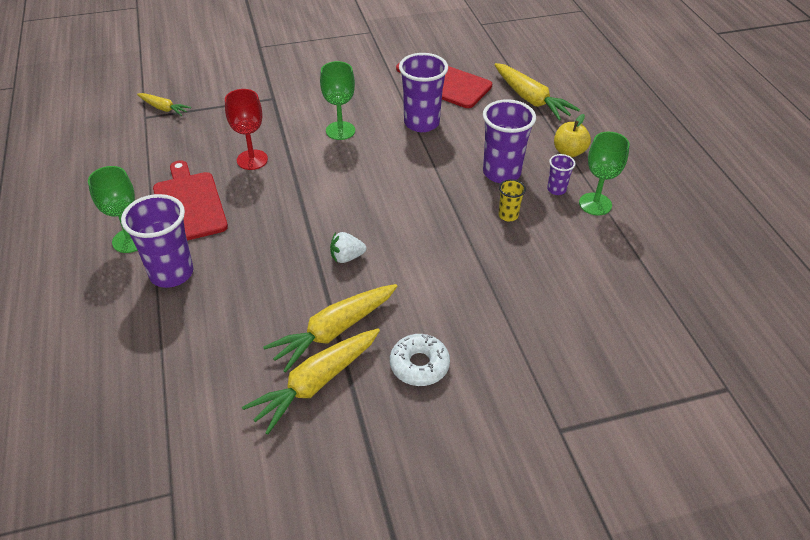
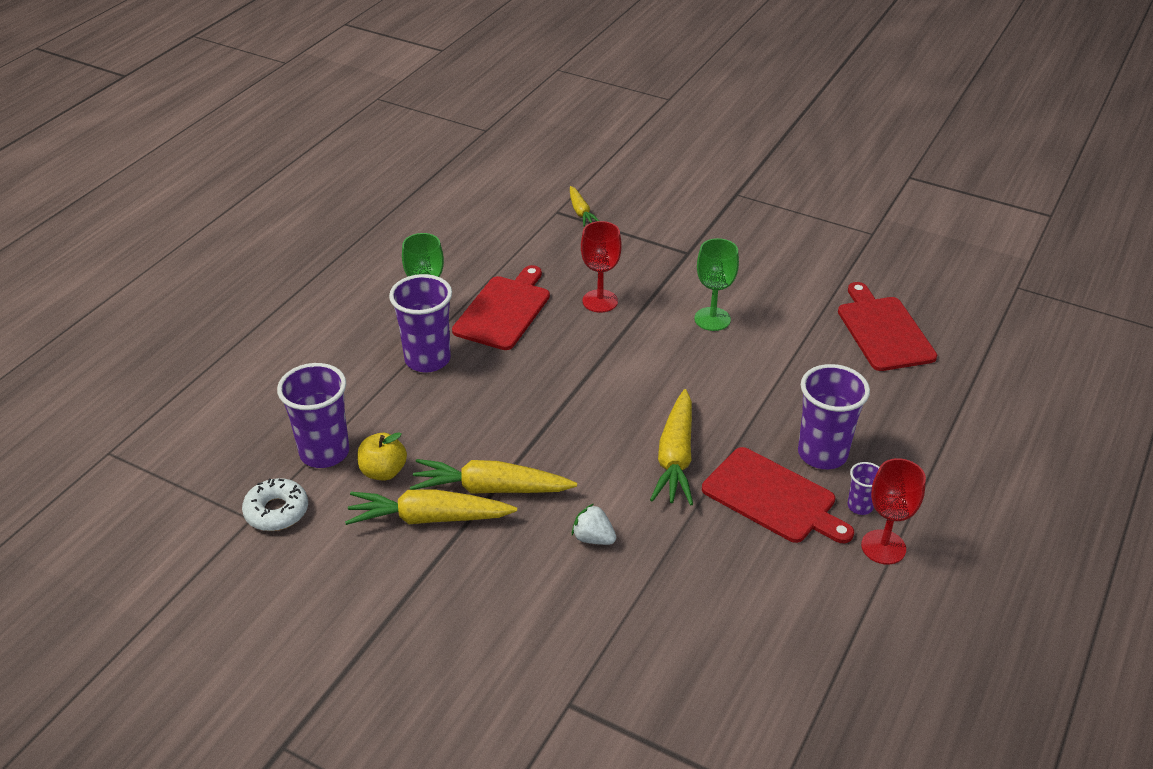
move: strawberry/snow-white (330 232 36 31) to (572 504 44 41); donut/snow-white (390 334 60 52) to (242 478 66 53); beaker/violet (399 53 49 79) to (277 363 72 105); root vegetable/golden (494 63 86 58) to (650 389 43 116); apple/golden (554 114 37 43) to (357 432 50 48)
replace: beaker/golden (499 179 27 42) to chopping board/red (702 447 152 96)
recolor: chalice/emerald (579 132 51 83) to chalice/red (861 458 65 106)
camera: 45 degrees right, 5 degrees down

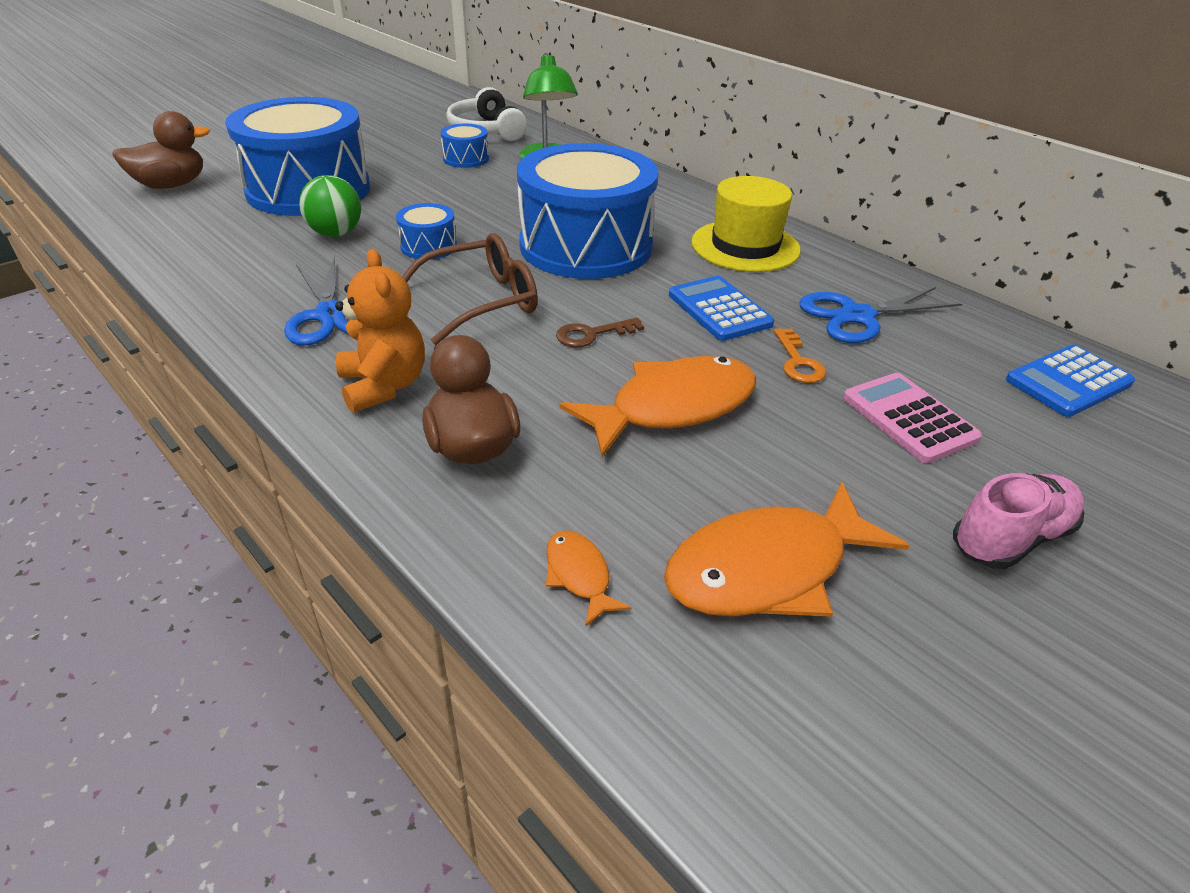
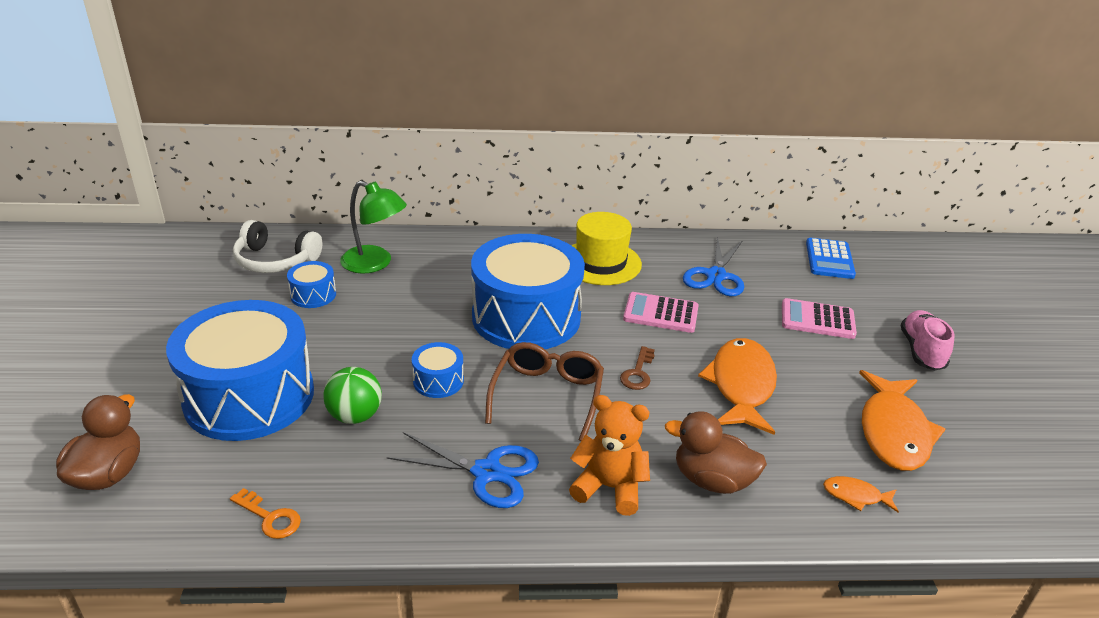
move: key/bright orange (774 328 52 55) to (230 488 71 51)
recolor: pocket calculator/blue (669 276 105 65) to pocket calculator/rose-pink (623 292 76 41)
camera: 50 degrees left, 5 degrees down

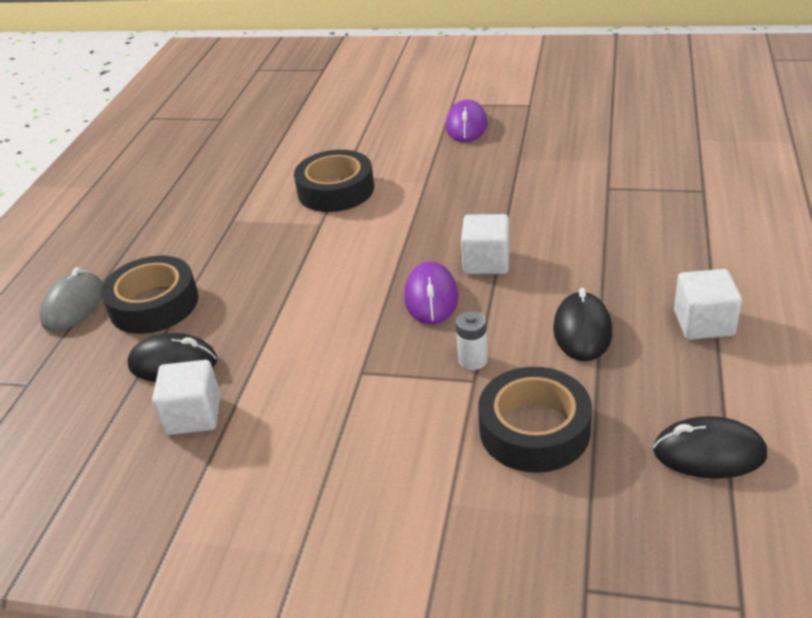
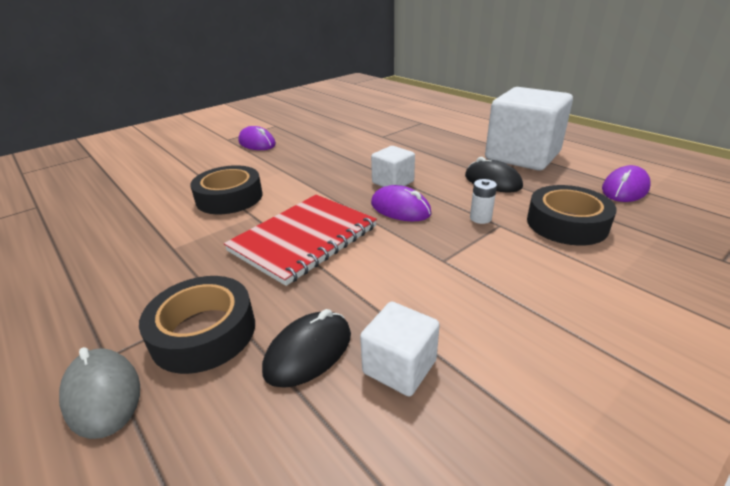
insert: notebook/red (224 195 153 91)
recolor: PC mouse/jet-black (653 416 114 63) to PC mouse/violet (602 165 49 37)
resize: solid cube/snow-white (674 269 68 71) = (485 87 88 83) x2.06
camera: 55 degrees left, 5 degrees down

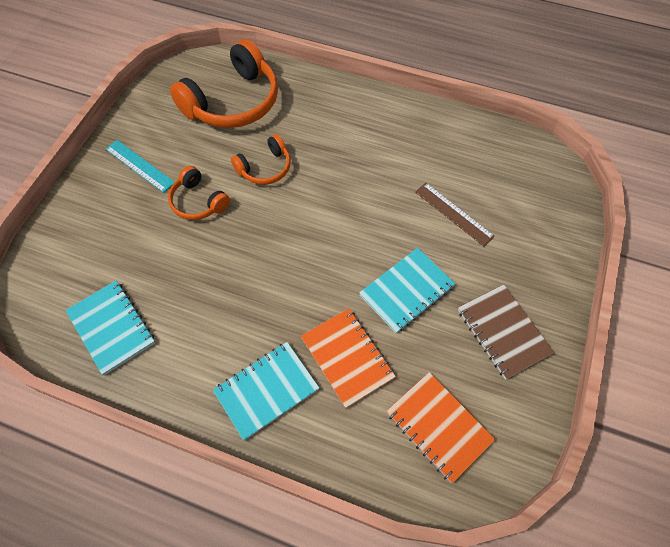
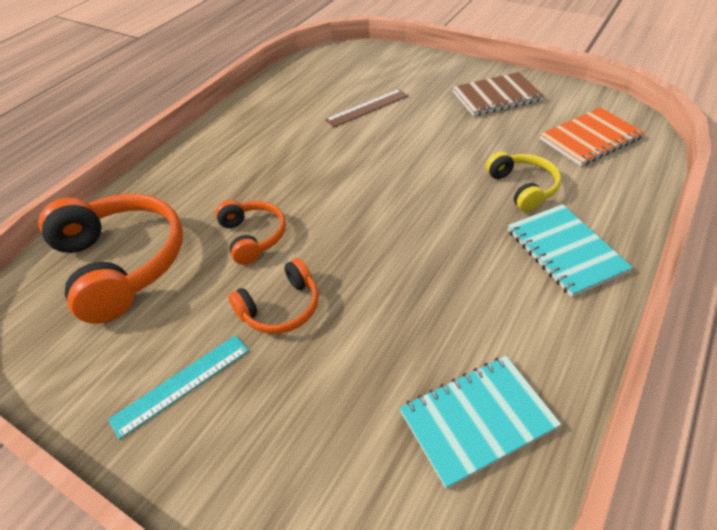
delete: notebook/teal (359 248 96 85)
replace: notebook/bright orange (301 308 95 100) to headphones/golden (486 151 75 61)
camera: 75 degrees left, 15 degrees down

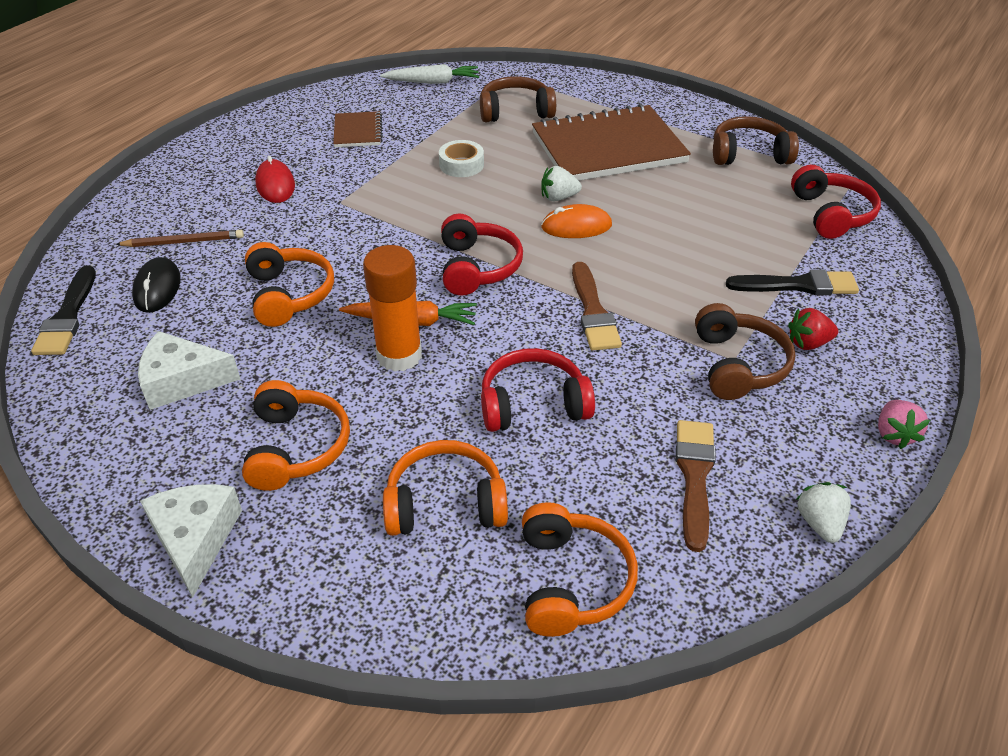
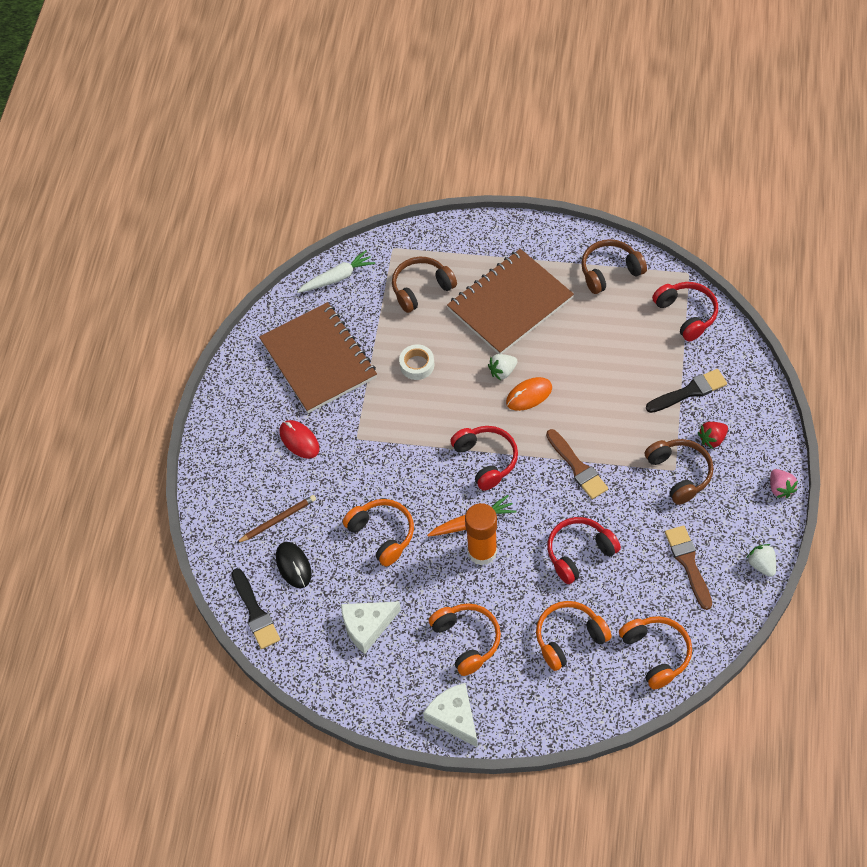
resize: notebook/brown (333 111 49 36) = (259 302 118 111) x2.14
camera: 20 degrees left, 15 degrees up

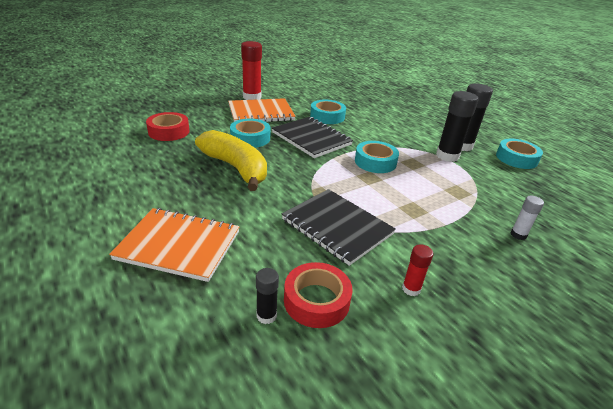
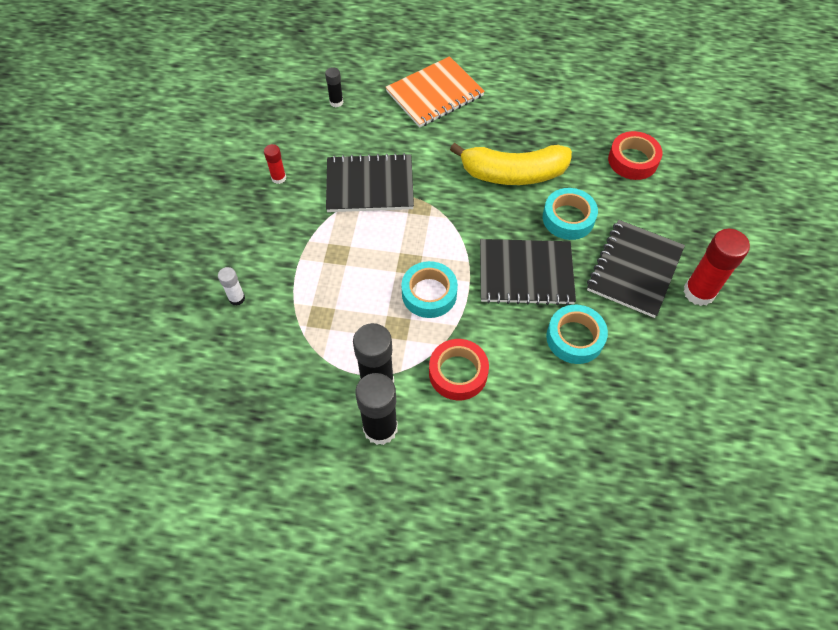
delete: sticky tape/teal (496 139 47 30)
move: sticky tape/red (284 262 69 66) to (429 339 60 61)
recolor: notebook/bright orange (228 98 68 24) to notebook/jet-black (587 220 98 98)
camera: 135 degrees right, 25 degrees up

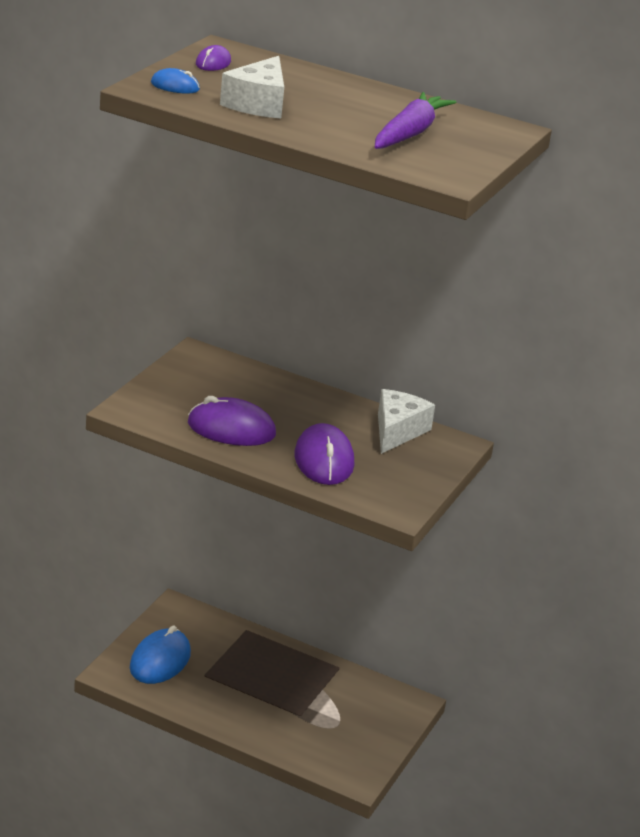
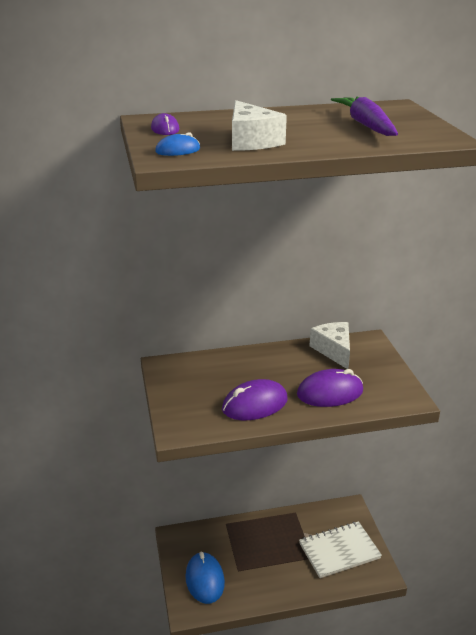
insert: notebook/snow-white (299 521 83 57)
rotate: PC mouse/violet (294 423 60 62) = (297 369 66 38) 60 degrees counterclockwise
camera: 35 degrees left, 0 degrees up

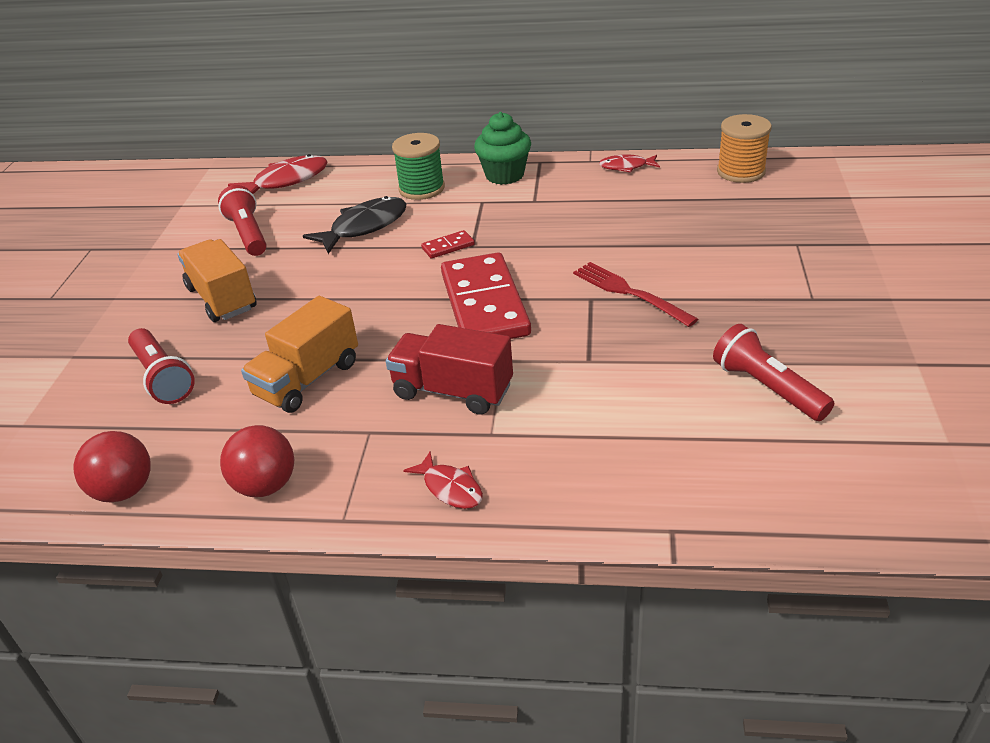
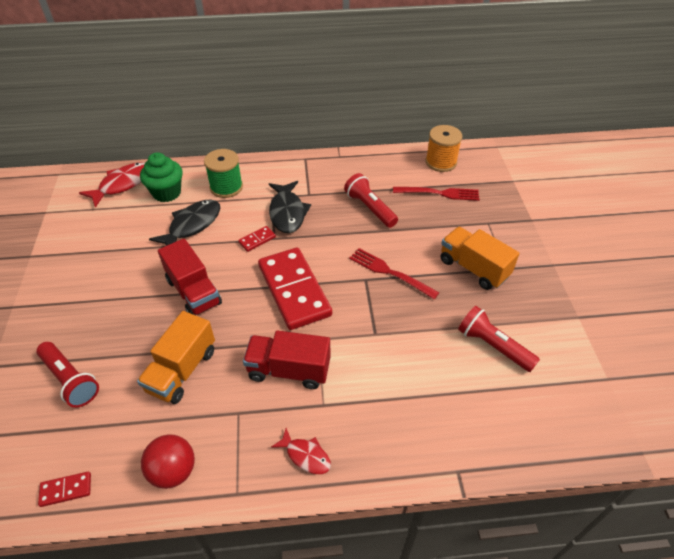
delete: fish/red (599 154 61 19)
insert: toy truck/red (158 239 64 76); fish/jet-black (269 181 42 52); dinner fork/red (393 187 87 14)
move: toy truck/bright orange (177 239 80 83) to (441 227 78 63); pocket torch/red (218 185 49 71) to (344 173 54 55); muffin/emerald (474 112 57 73) to (140 152 43 50)
replace: sphere/red (73 431 78 71) to domino piece/red (38 472 53 35)
camera: 15 degrees left, 10 degrees up

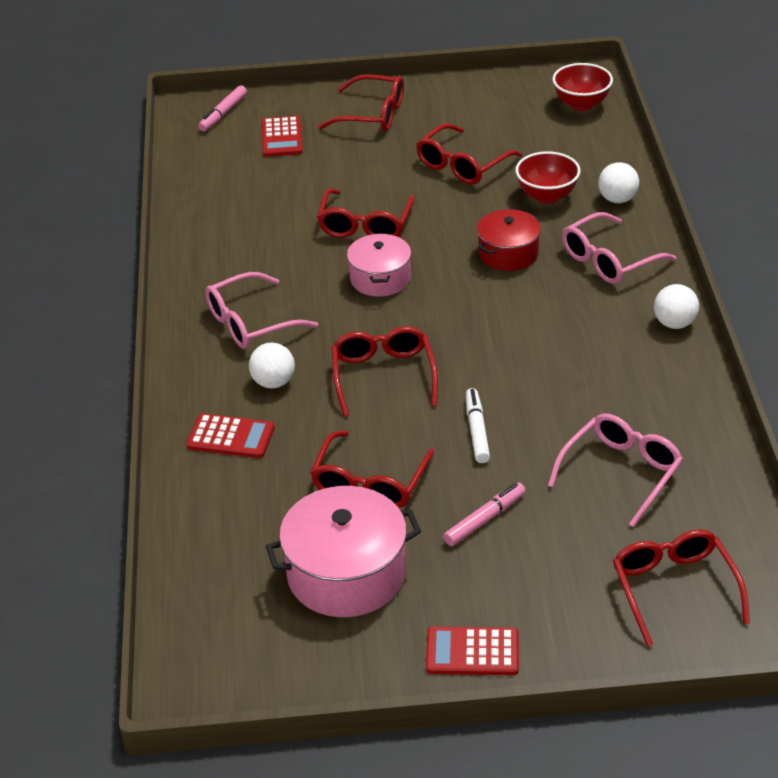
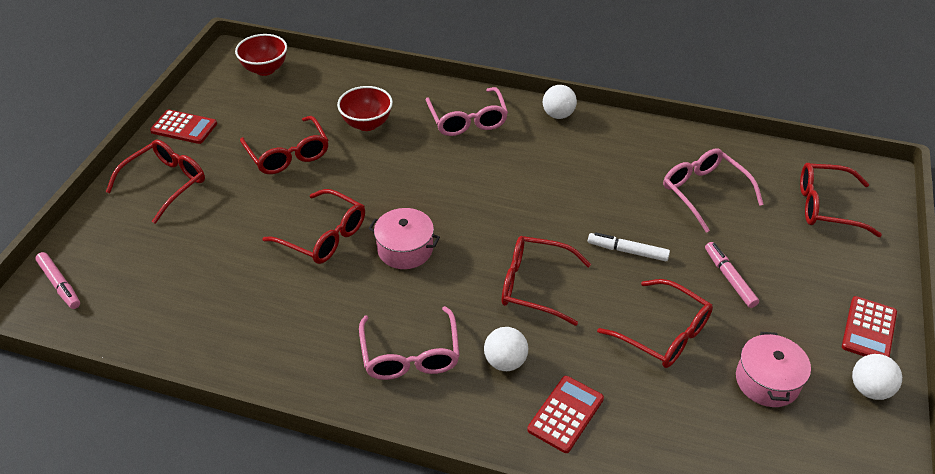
delete: cooking pot/red (477 209 64 62)
move: pocket calculator/red (262 116 41 41) to (150 109 67 35); sphere/snow-white (598 162 41 41) to (852 354 50 46)
resize: cooking pot/rose-pink (266 486 155 131) = (736 332 75 75) x0.62
camera: 70 degrees left, 5 degrees up

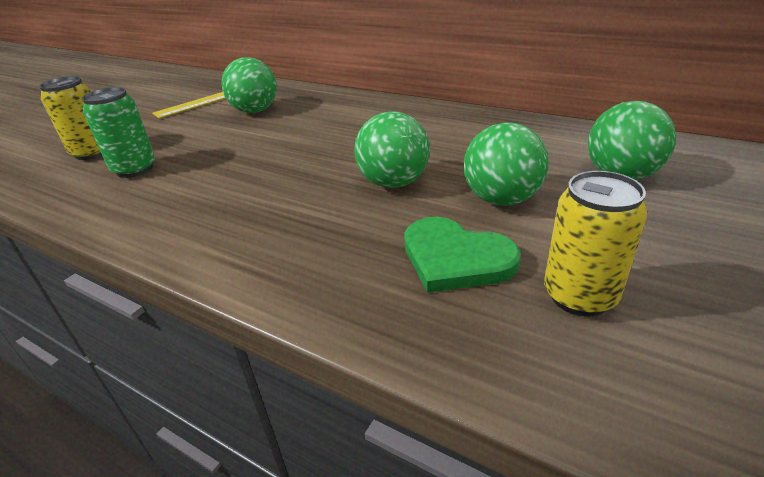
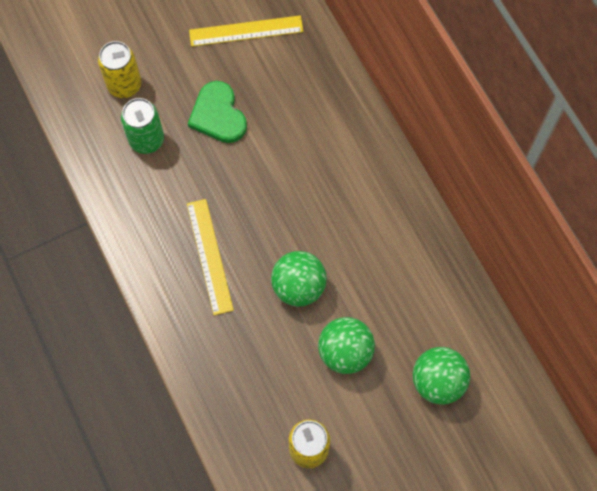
delete: sphere/emerald (221 57 56 56)
insert: measuring stick/golden (187 199 47 116)
move: love heart/emerald (404 217 117 76) to (188 81 59 62)
camera: 30 degrees right, 35 degrees up

